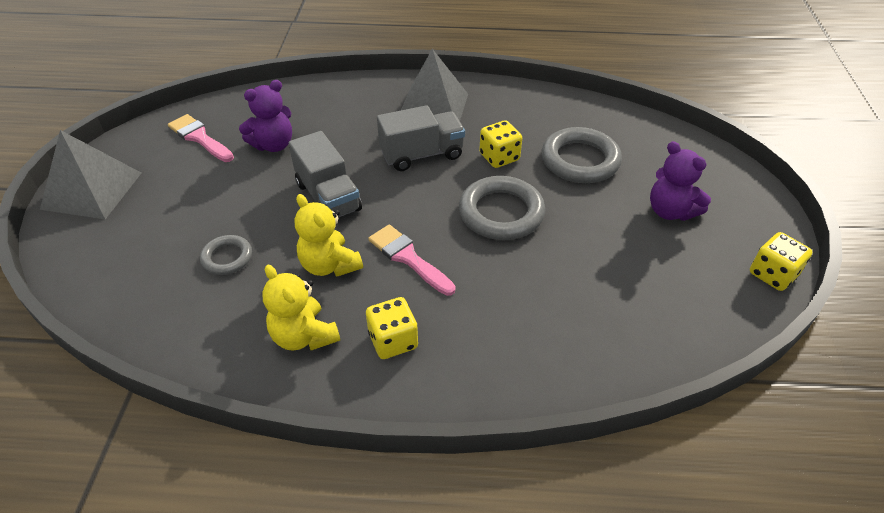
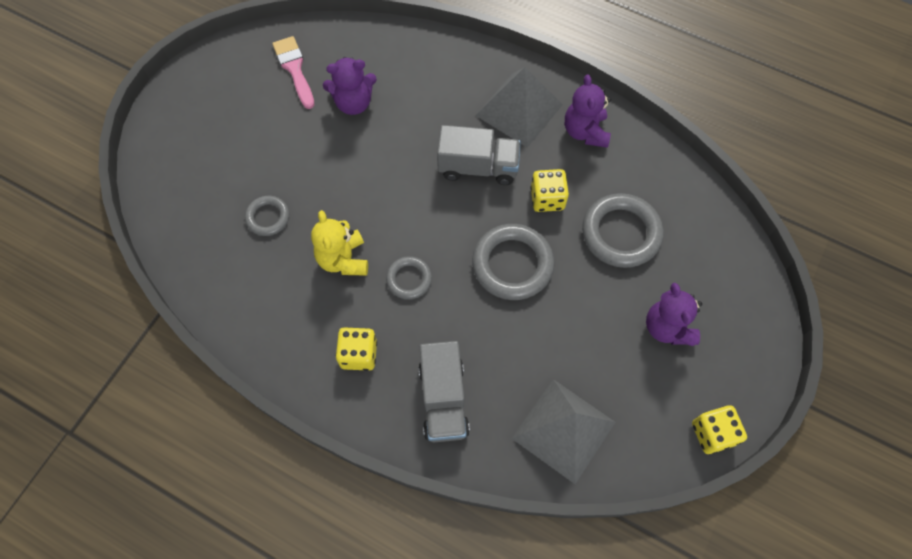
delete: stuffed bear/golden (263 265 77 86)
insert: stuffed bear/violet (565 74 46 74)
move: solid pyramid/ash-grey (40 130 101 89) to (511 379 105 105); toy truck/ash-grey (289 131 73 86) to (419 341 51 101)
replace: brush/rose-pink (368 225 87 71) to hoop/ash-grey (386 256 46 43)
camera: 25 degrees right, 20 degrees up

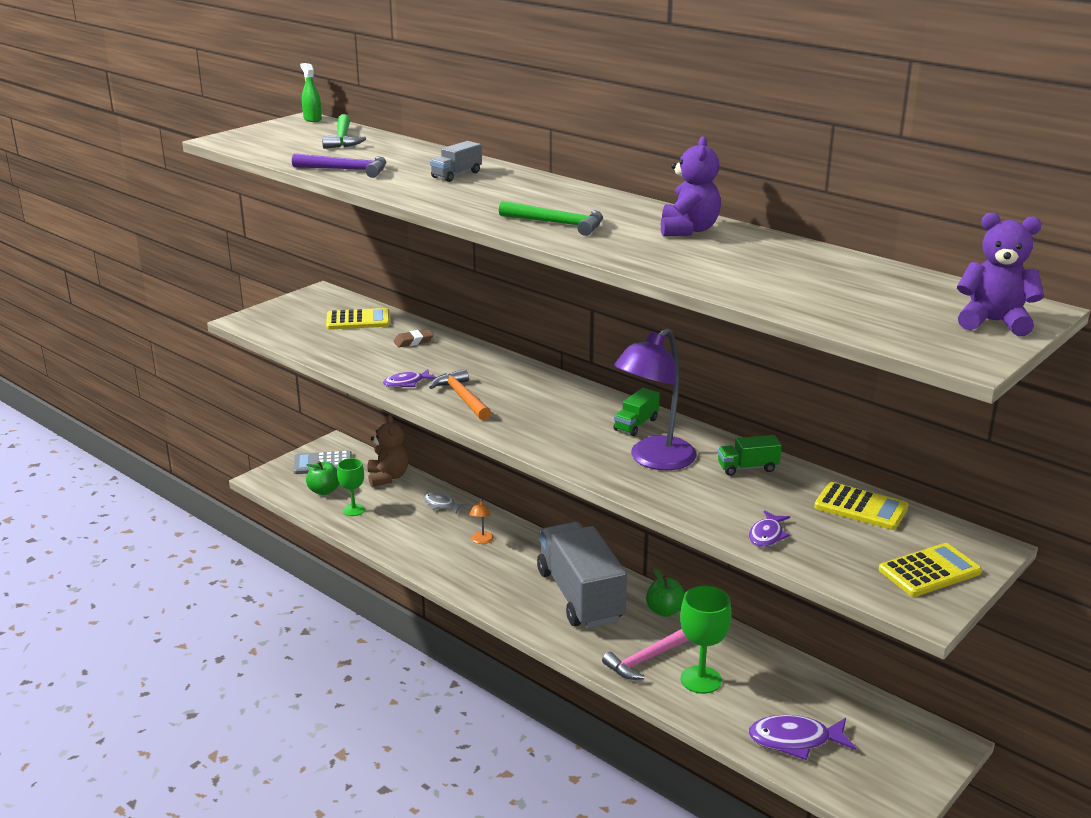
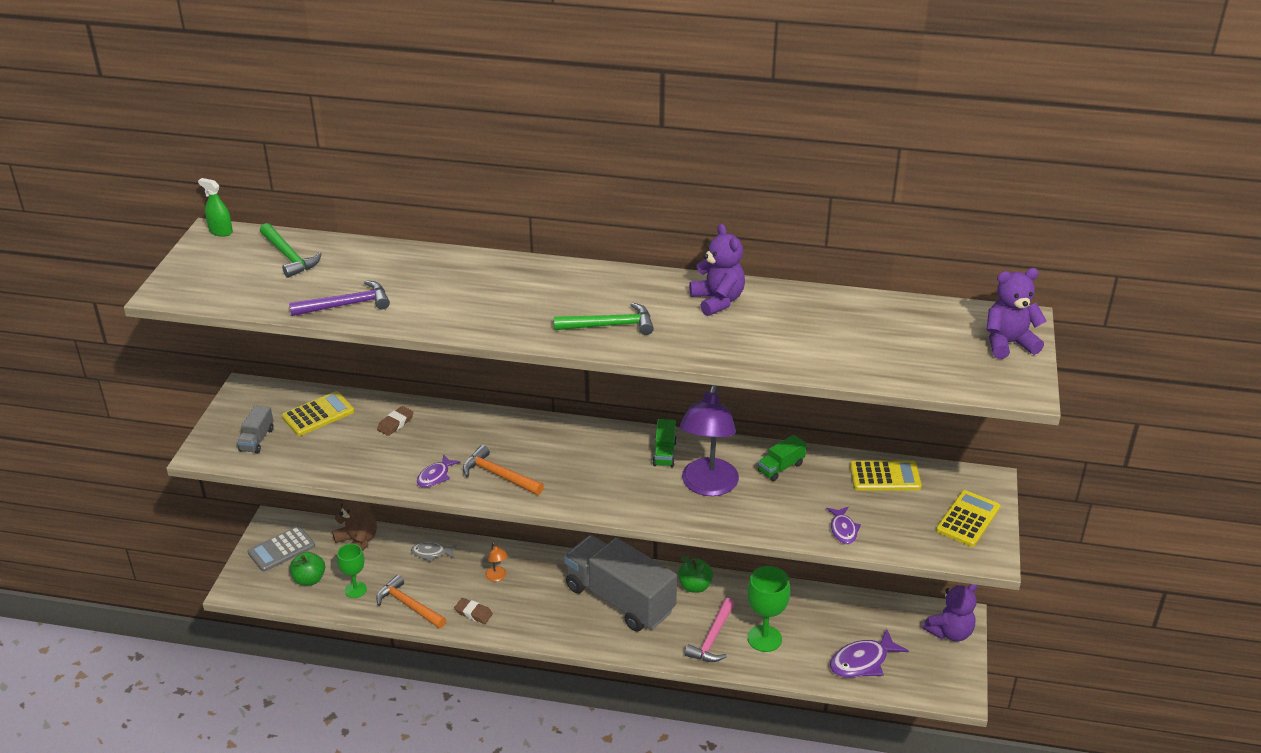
insert: carpenter's hammer/bright orange (376 575 70 53); pencil eraser/brown (454 598 39 26); stuffed bear/violet (923 584 55 58)
move: toy truck/ash-grey (430 141 52 41) to (237 405 37 49)
camera: 30 degrees left, 10 degrees up

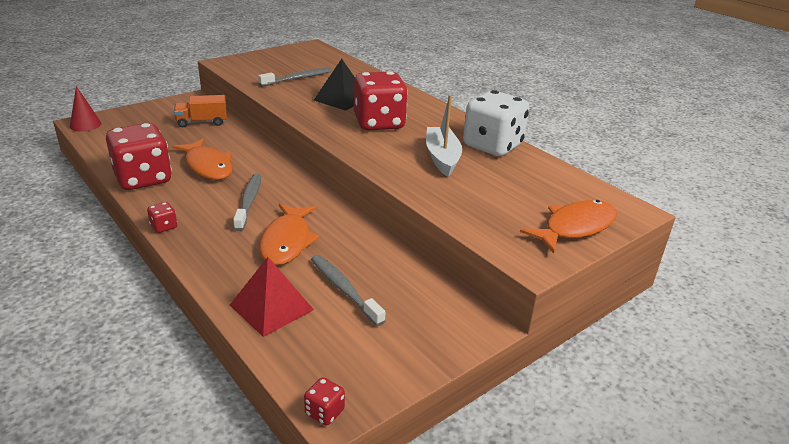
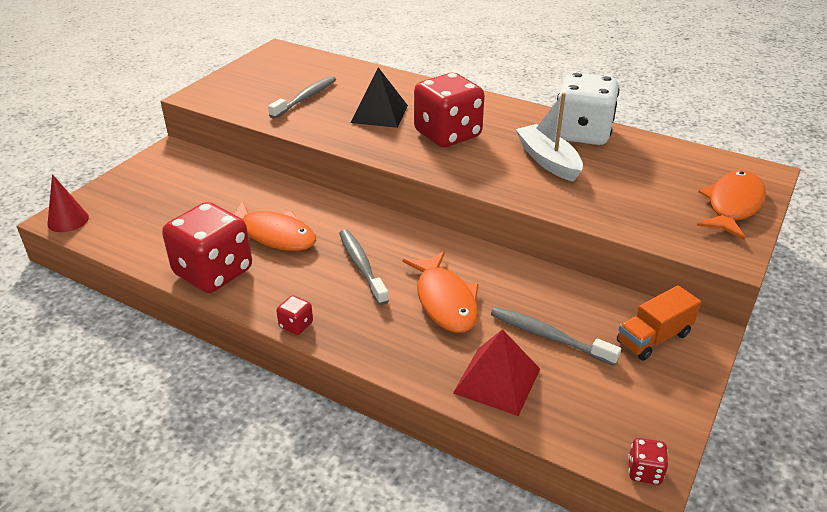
move: toy truck/bright orange (174 95 53 32) to (617 285 84 76)
camera: 20 degrees left, 5 degrees up

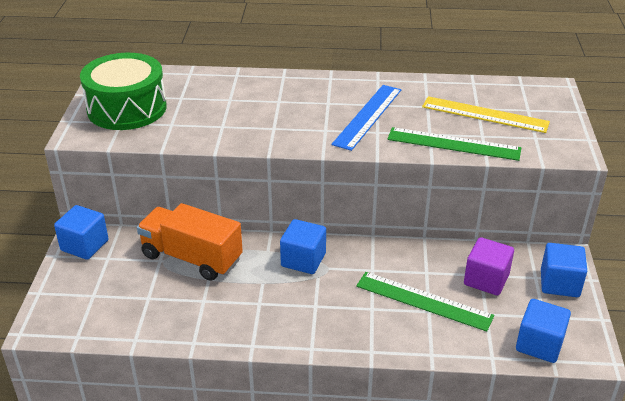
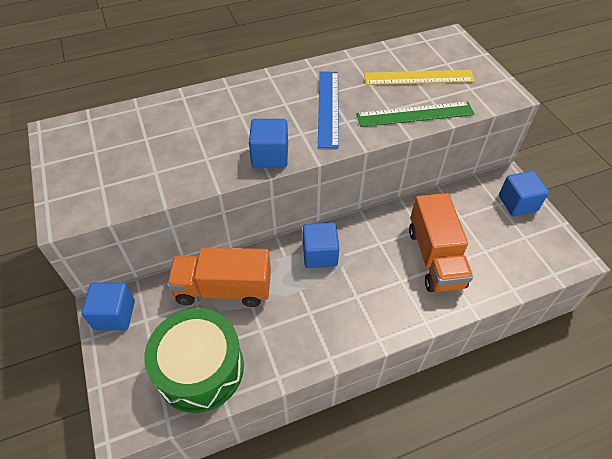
delete: solid cube/violet (464 237 50 58)
move: toy drum/emerald (80 53 87 77) to (144 308 100 105); solid cube/blue (516 299 55 64) to (249 119 39 49)
replace: measuring stick/emerald (356 272 138 60) to toy truck/bright orange (409 193 64 99)
camera: 25 degrees left, 15 degrees up

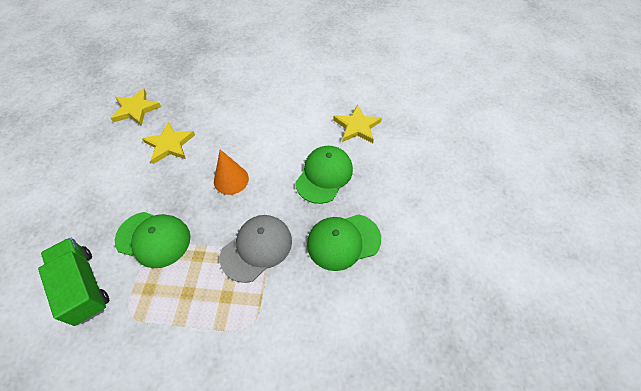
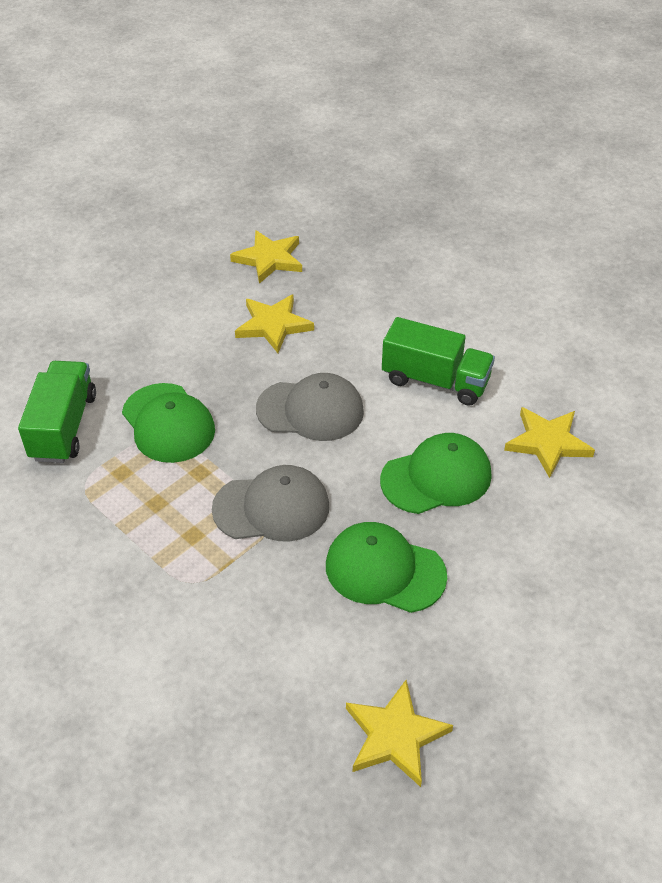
insert: star shape/golden (346 680 107 107); toy truck/emerald (382 317 113 89)
replace: cone/bright orange (214 149 35 46) to peaked cap/ash-grey (256 373 108 68)
camera: 40 degrees right, 10 degrees down

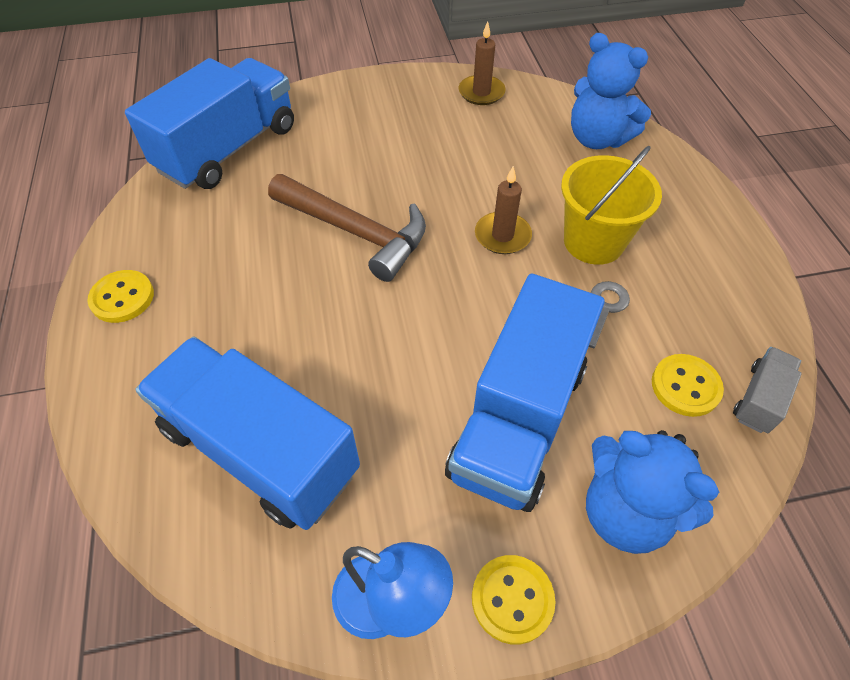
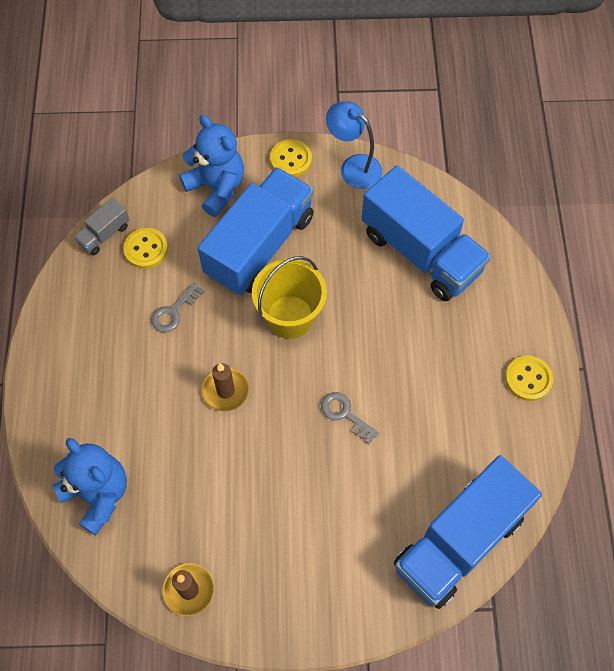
move: bucket/golden (561 146 101 119) to (252 256 75 83)
replace: carpenter's hammer/brown (268 174 158 108) to key/ash-grey (321 392 58 52)
camera: 170 degrees left, 10 degrees up

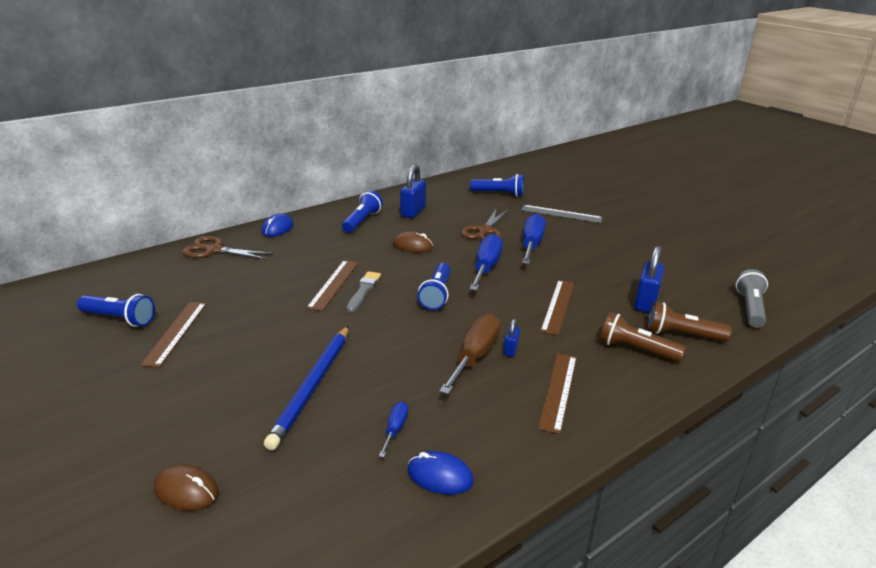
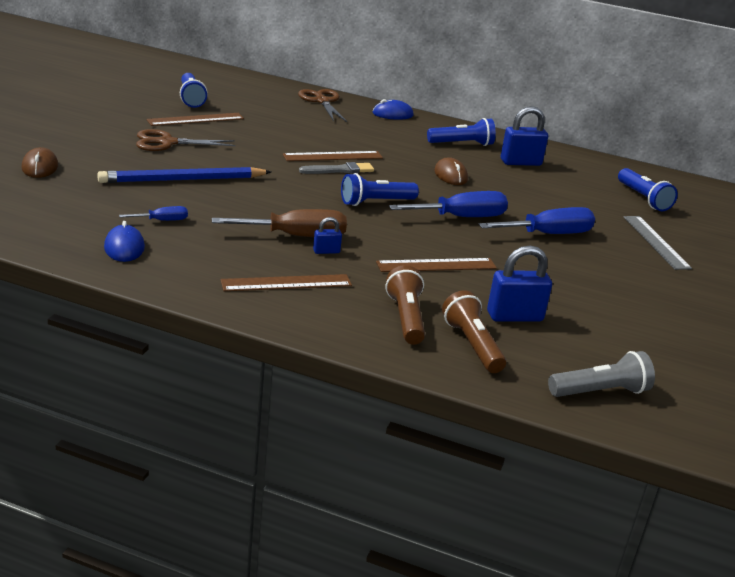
move: shears/brown (461 210 47 30) to (136 129 100 22)
camera: 55 degrees right, 0 degrees up

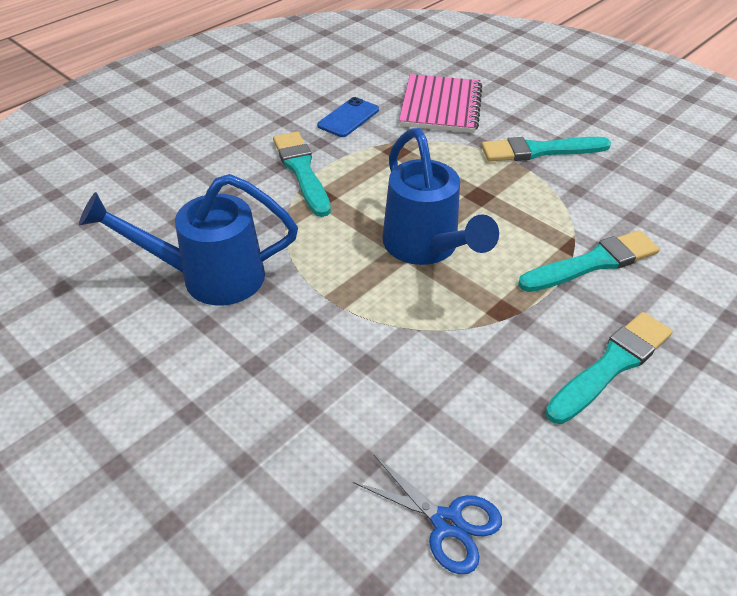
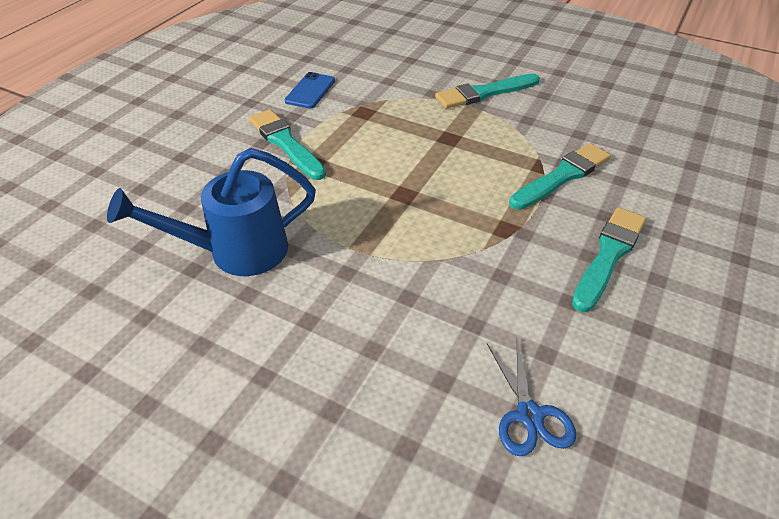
delete: watering can/blue (382 128 117 137); notebook/rose-pink (399 74 84 59)
rotate: shears/blue (353 455 149 119) = (487 340 89 116) 60 degrees clockwise
camera: 15 degrees left, 0 degrees up

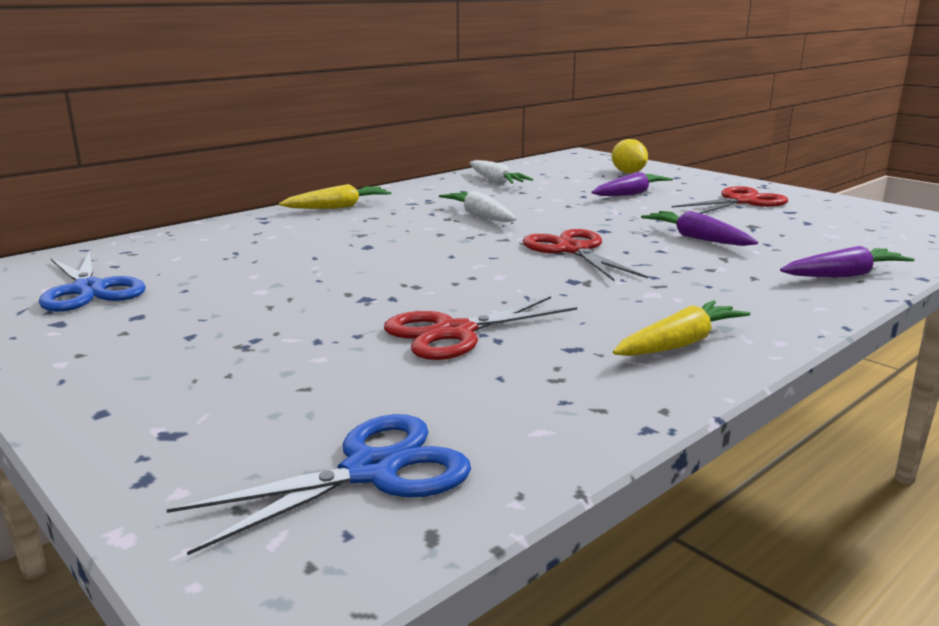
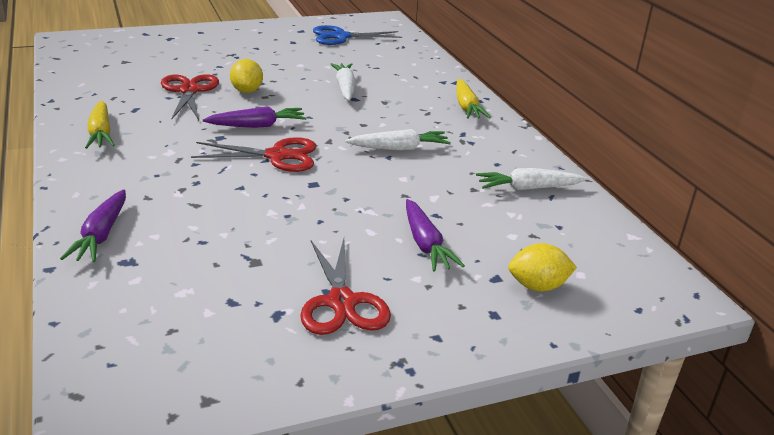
delete: shears/blue (166 414 305 141)
insert: lemon/golden (230 59 33 34); root vegetable/snow-white (331 63 25 37)
move: root vegetable/violet (641 211 117 35) to (203 106 103 22)
camera: 110 degrees right, 10 degrees up

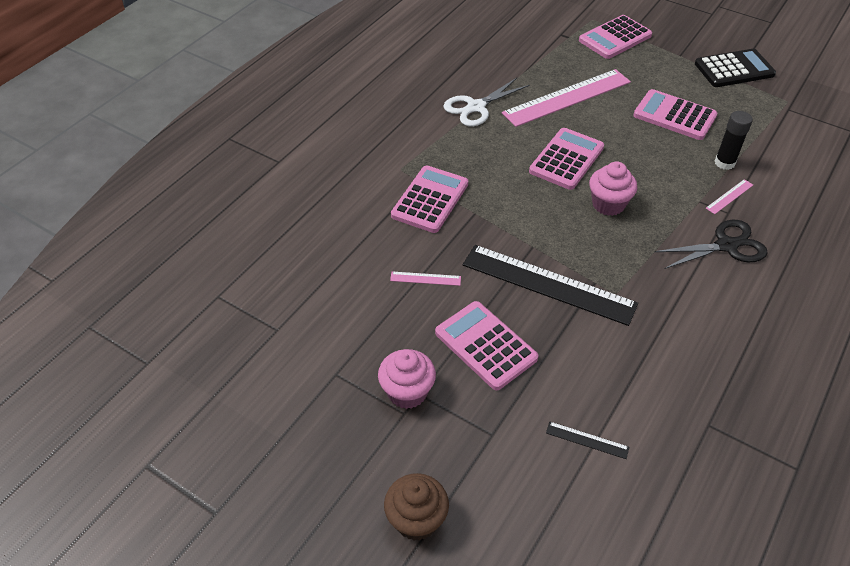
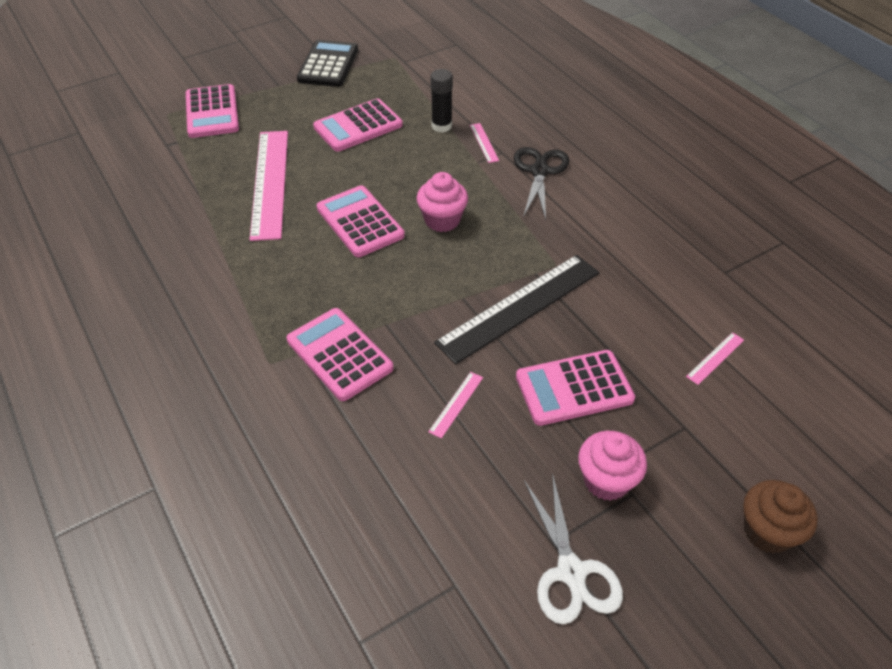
move: shears/snow-white (443 78 87 48) to (524 473 99 151)
recolor: measuring stick/jet-black (546 422 83 37) to measuring stick/rose-pink (686 332 58 53)
camera: 65 degrees left, 0 degrees up

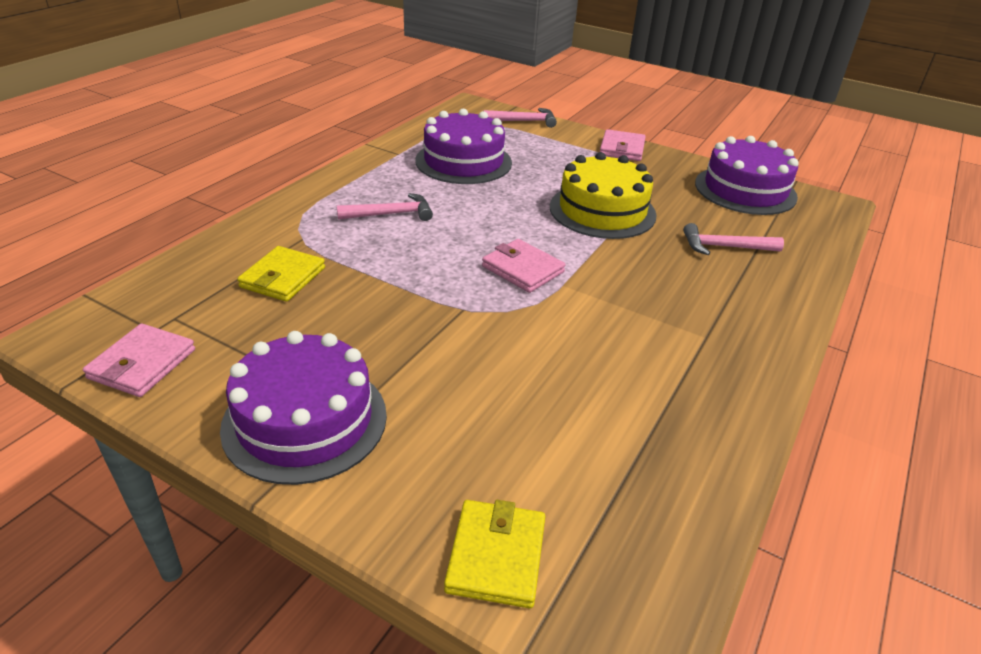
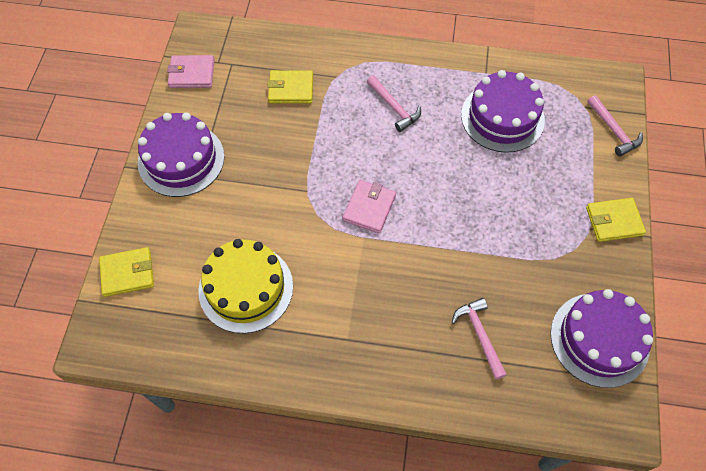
move: layer cake/golden (550 152 107 87) to (198 239 95 94)
recolor: billfold/rose-pink (600 129 46 32) to billfold/golden (586 198 60 44)
camera: 70 degrees right, 25 degrees up

